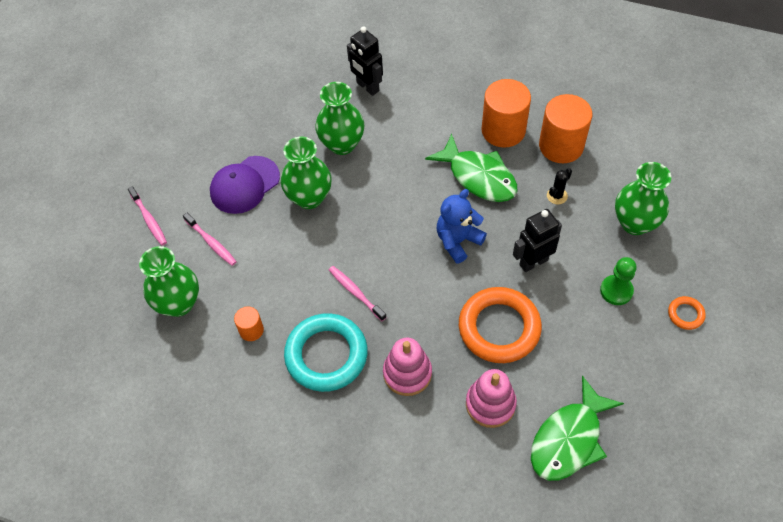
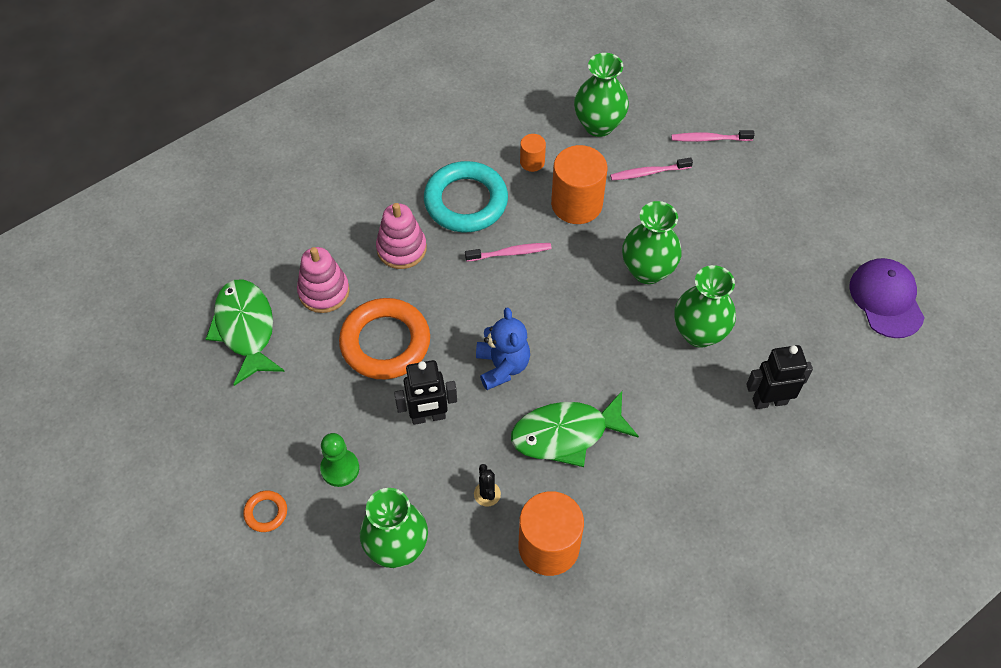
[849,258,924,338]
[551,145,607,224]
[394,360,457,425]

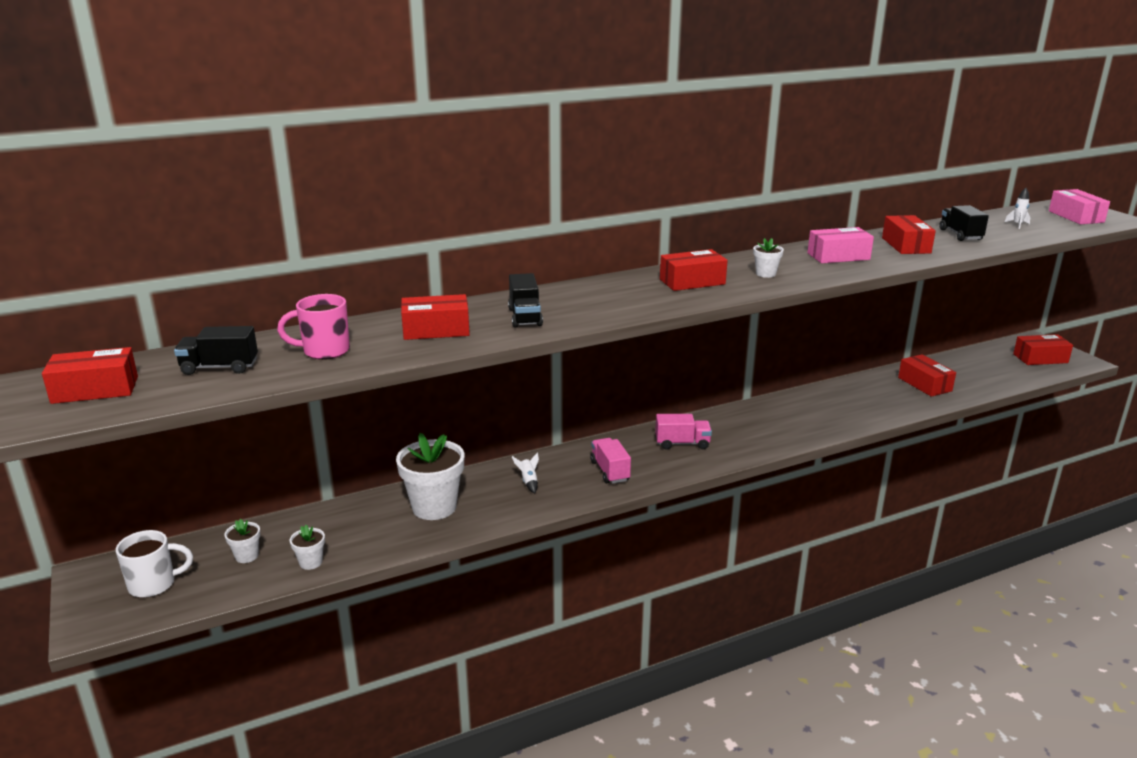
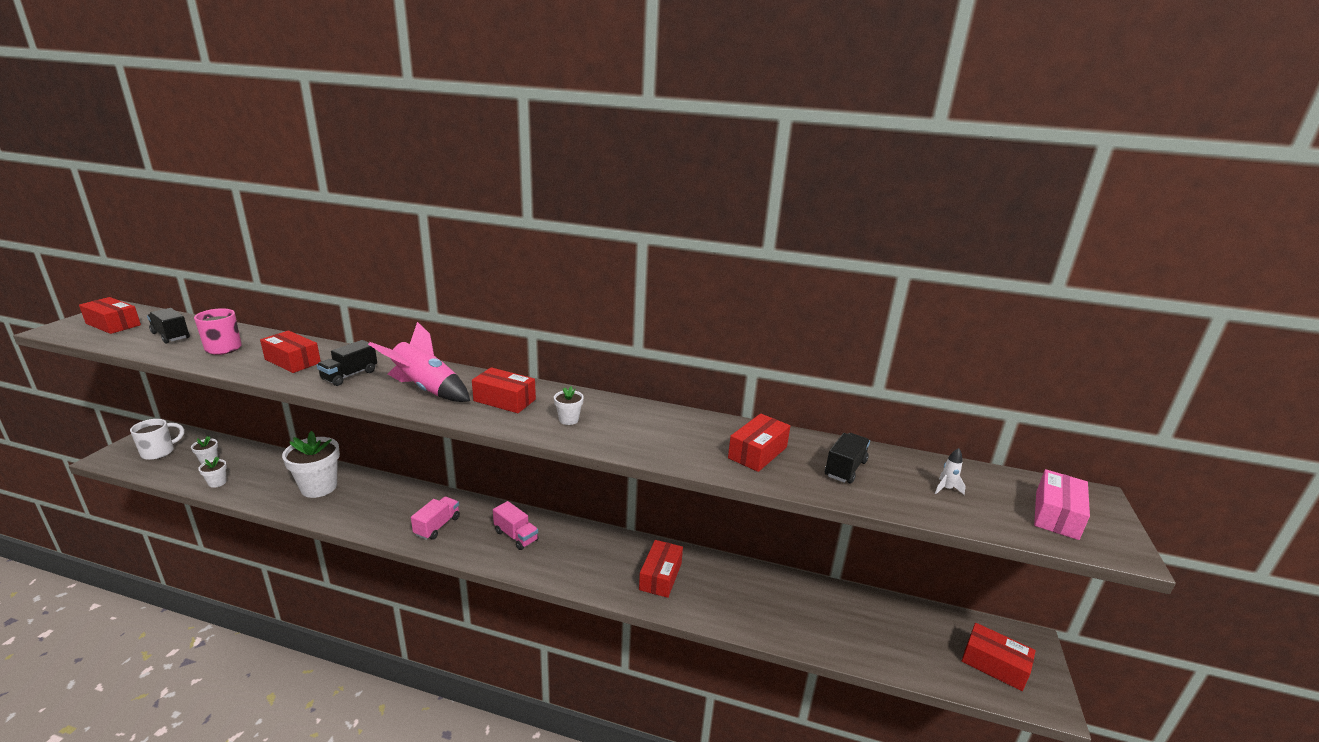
[512,452,539,494] (first image)
[807,227,874,263] (first image)
[368,322,470,402]
[639,540,683,598]
[130,419,184,460]

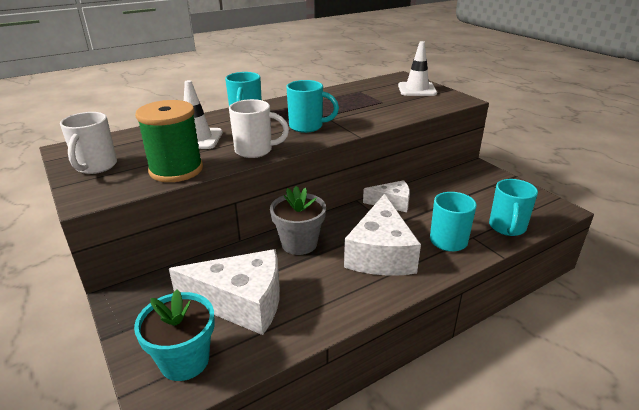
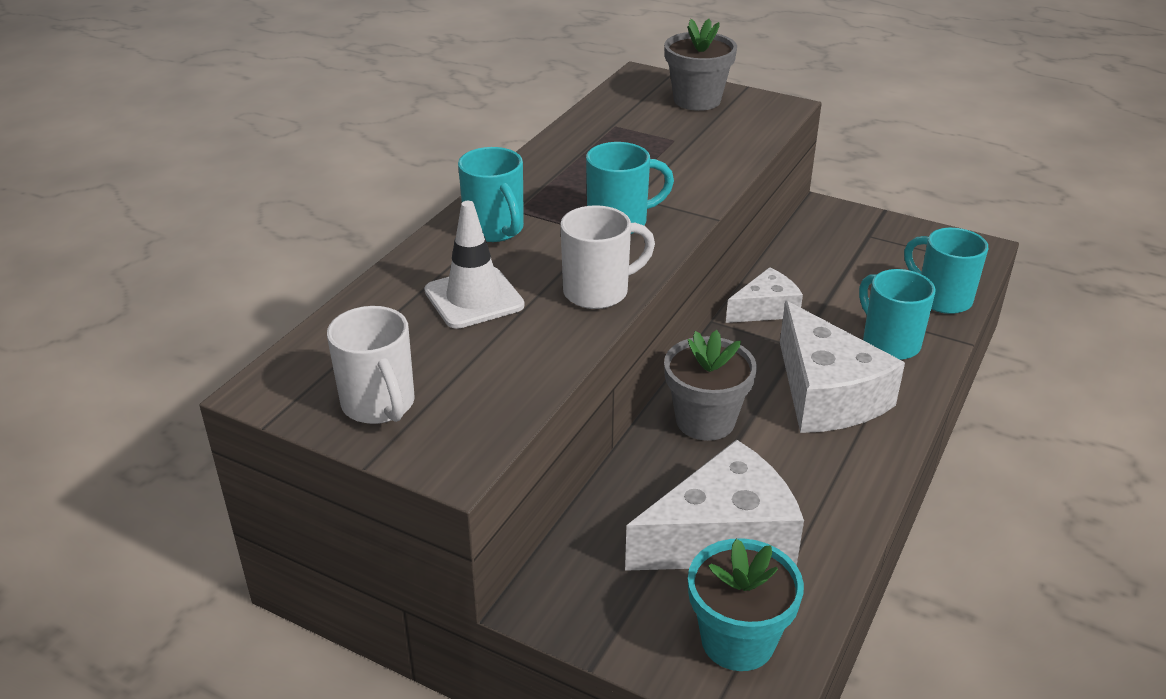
[135,100,203,182] (first image)
[664,19,737,111]
[904,228,988,314]

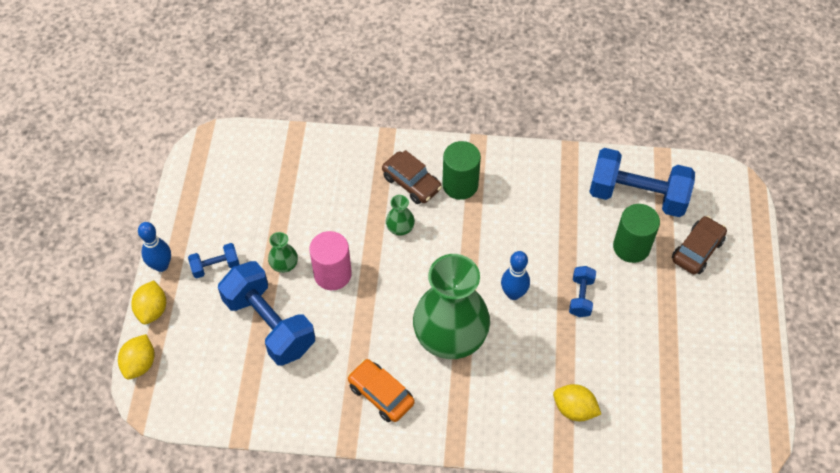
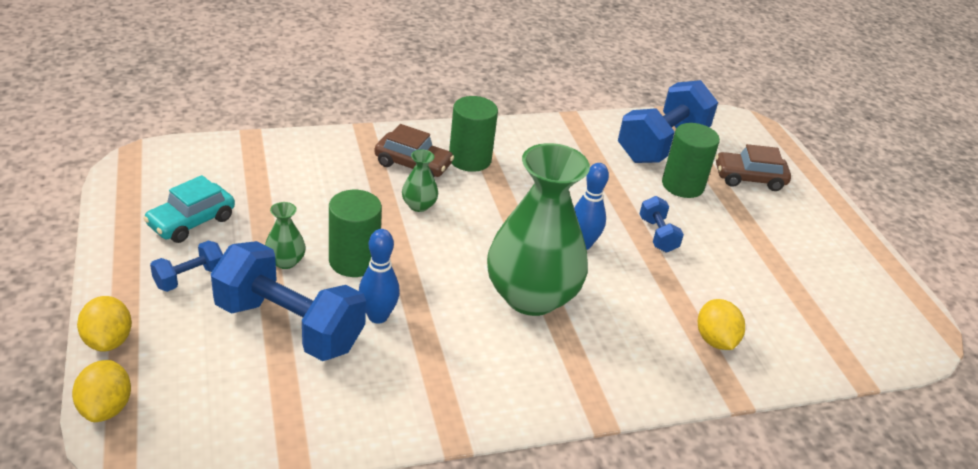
[347,359,415,422] (first image)
[143,175,235,243]
[359,229,400,324]
[329,190,382,277]
[698,299,745,350]
[618,80,718,163]
[715,144,791,191]

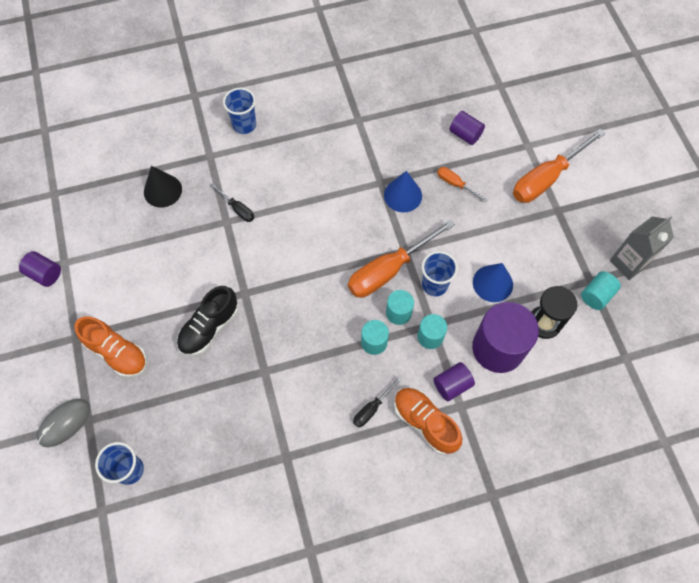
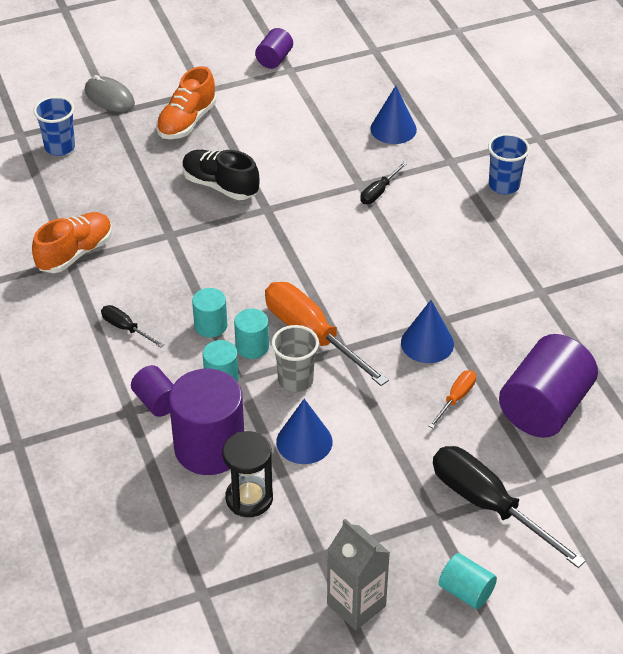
[32,212,112,273]
[439,553,497,609]
[371,86,417,144]
[272,325,319,393]
[433,446,586,568]
[499,334,598,438]

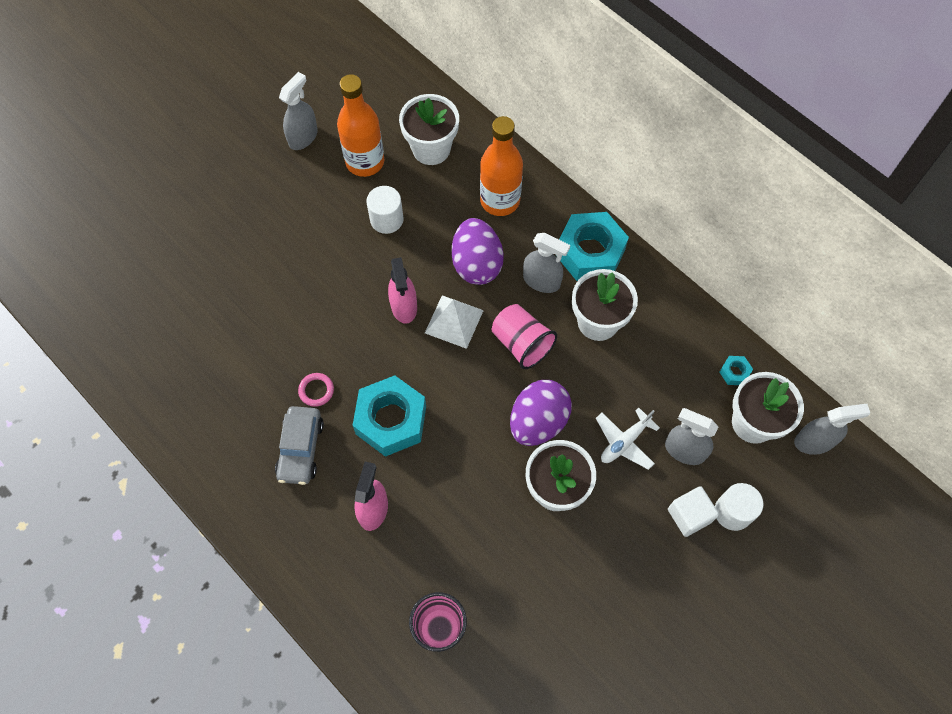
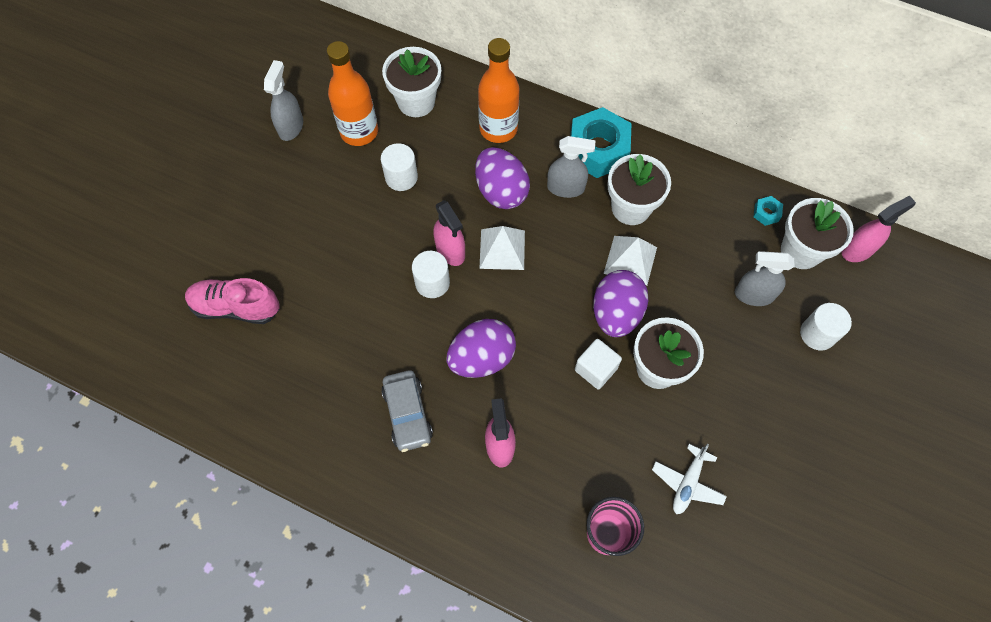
[298,373,334,407] (first image)
[492,304,557,369] (first image)
[185,278,280,324]
[412,251,450,298]
[604,236,657,286]
[652,444,727,514]
[575,339,622,390]
[446,319,516,378]
[841,196,916,262]

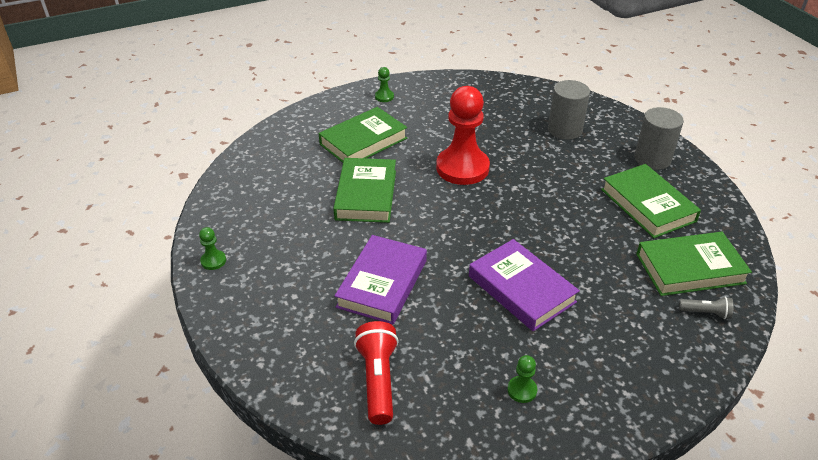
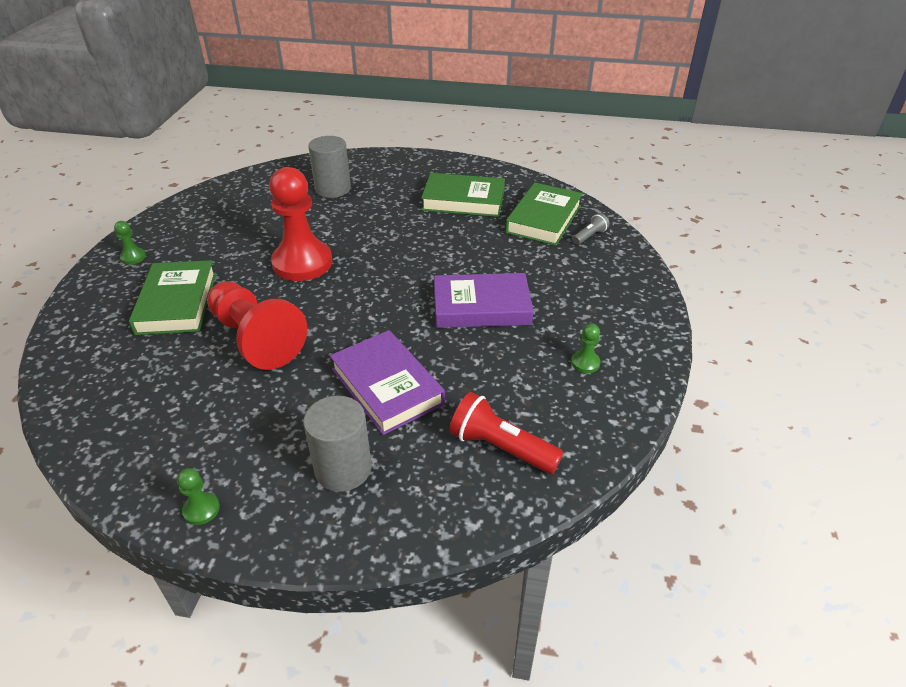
[303,396,371,492]
[207,281,307,370]

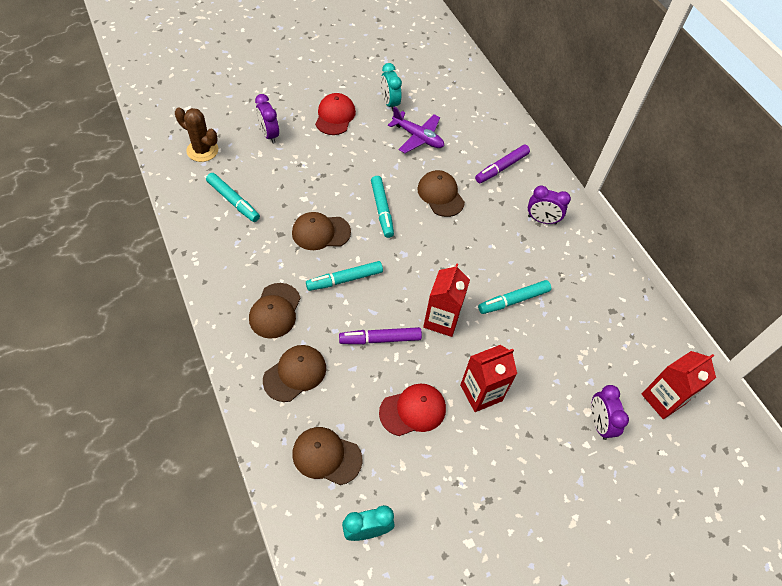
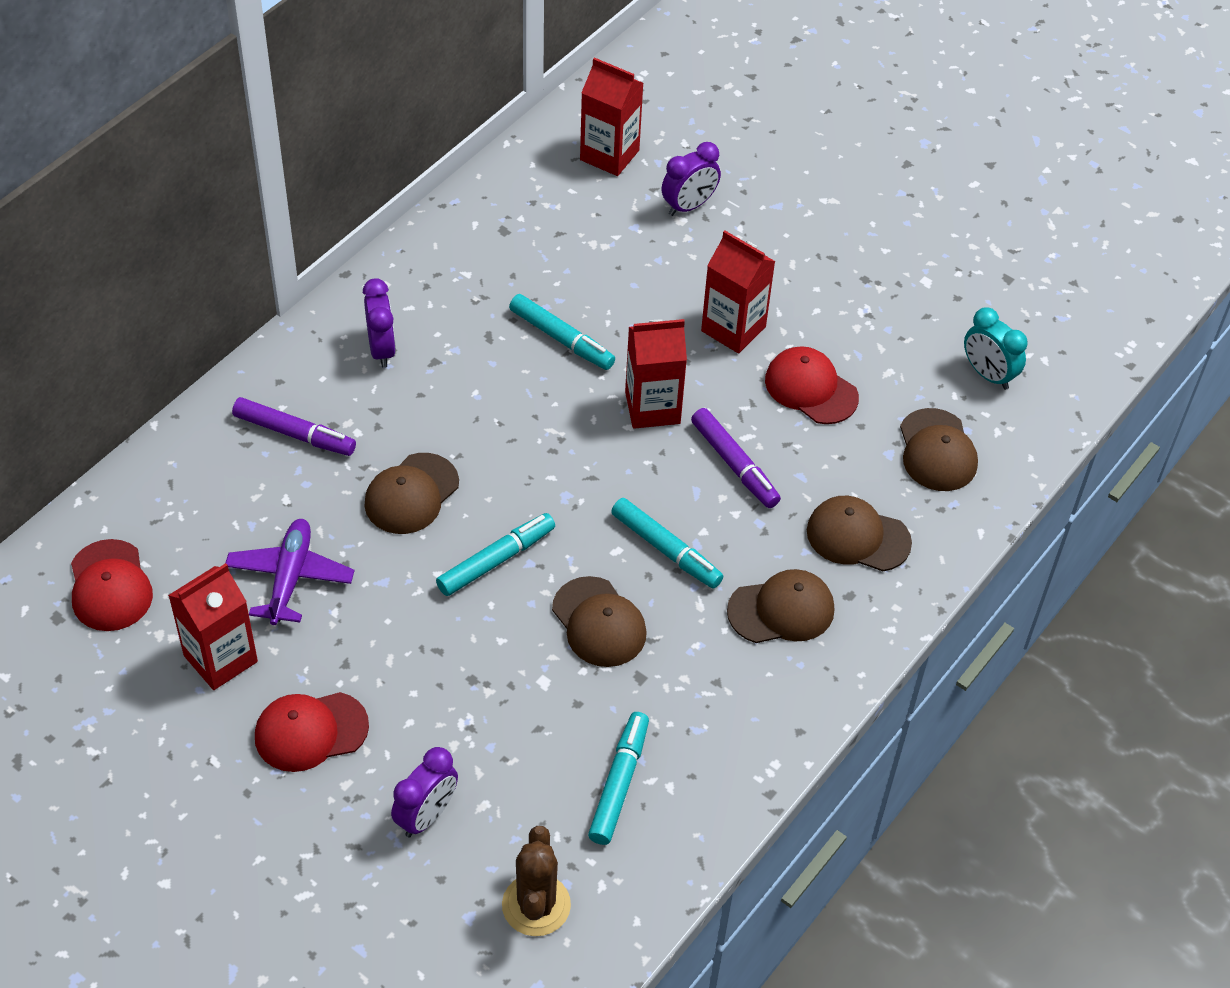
[71,539,153,631]
[168,563,258,690]

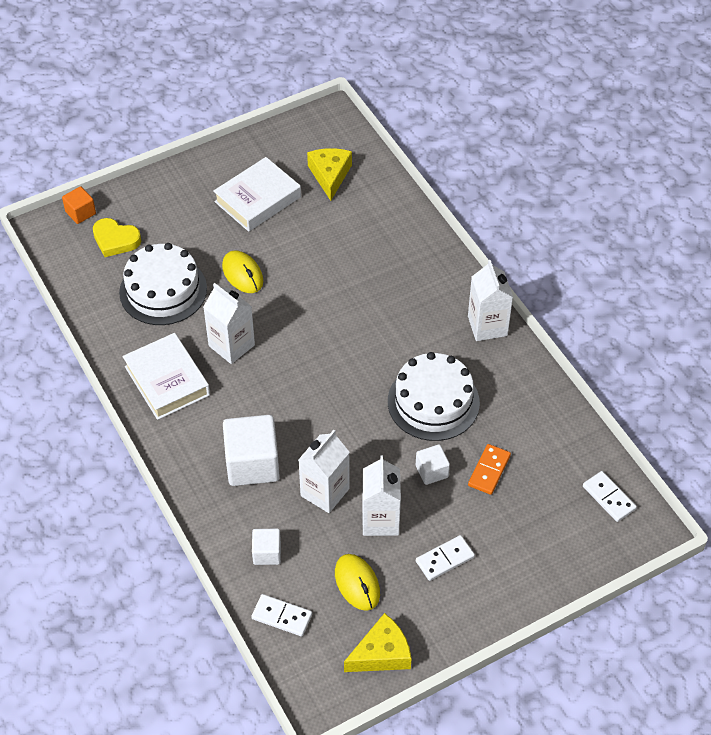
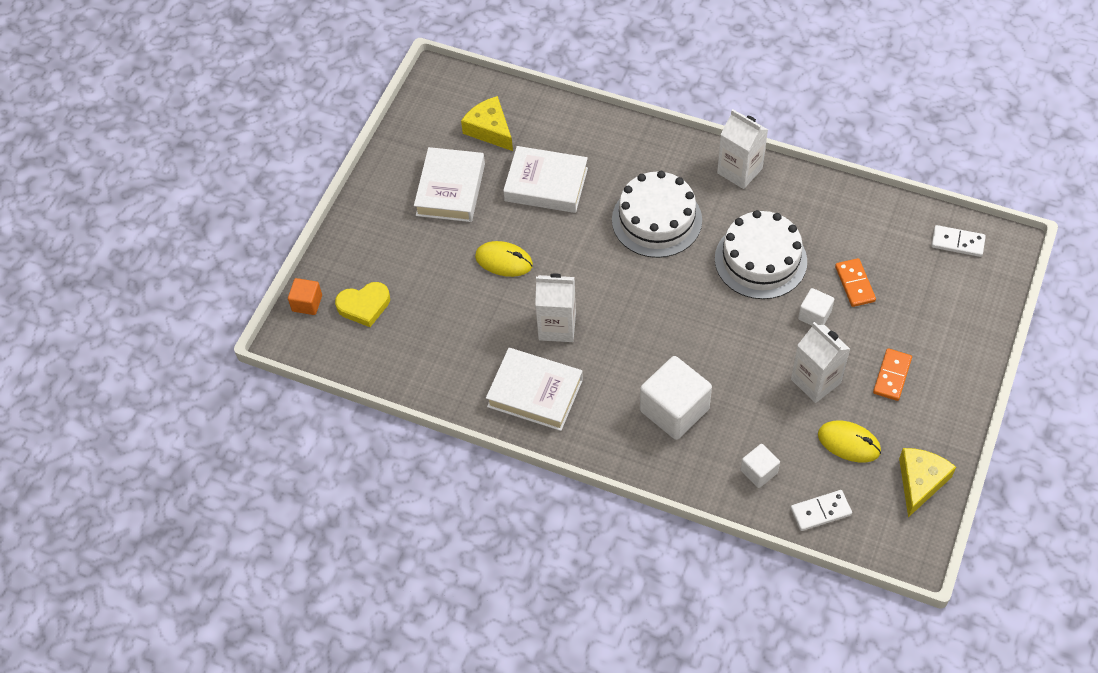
[298,430,350,513] (first image)
[503,146,588,213]
[612,171,702,258]
[873,348,912,401]

